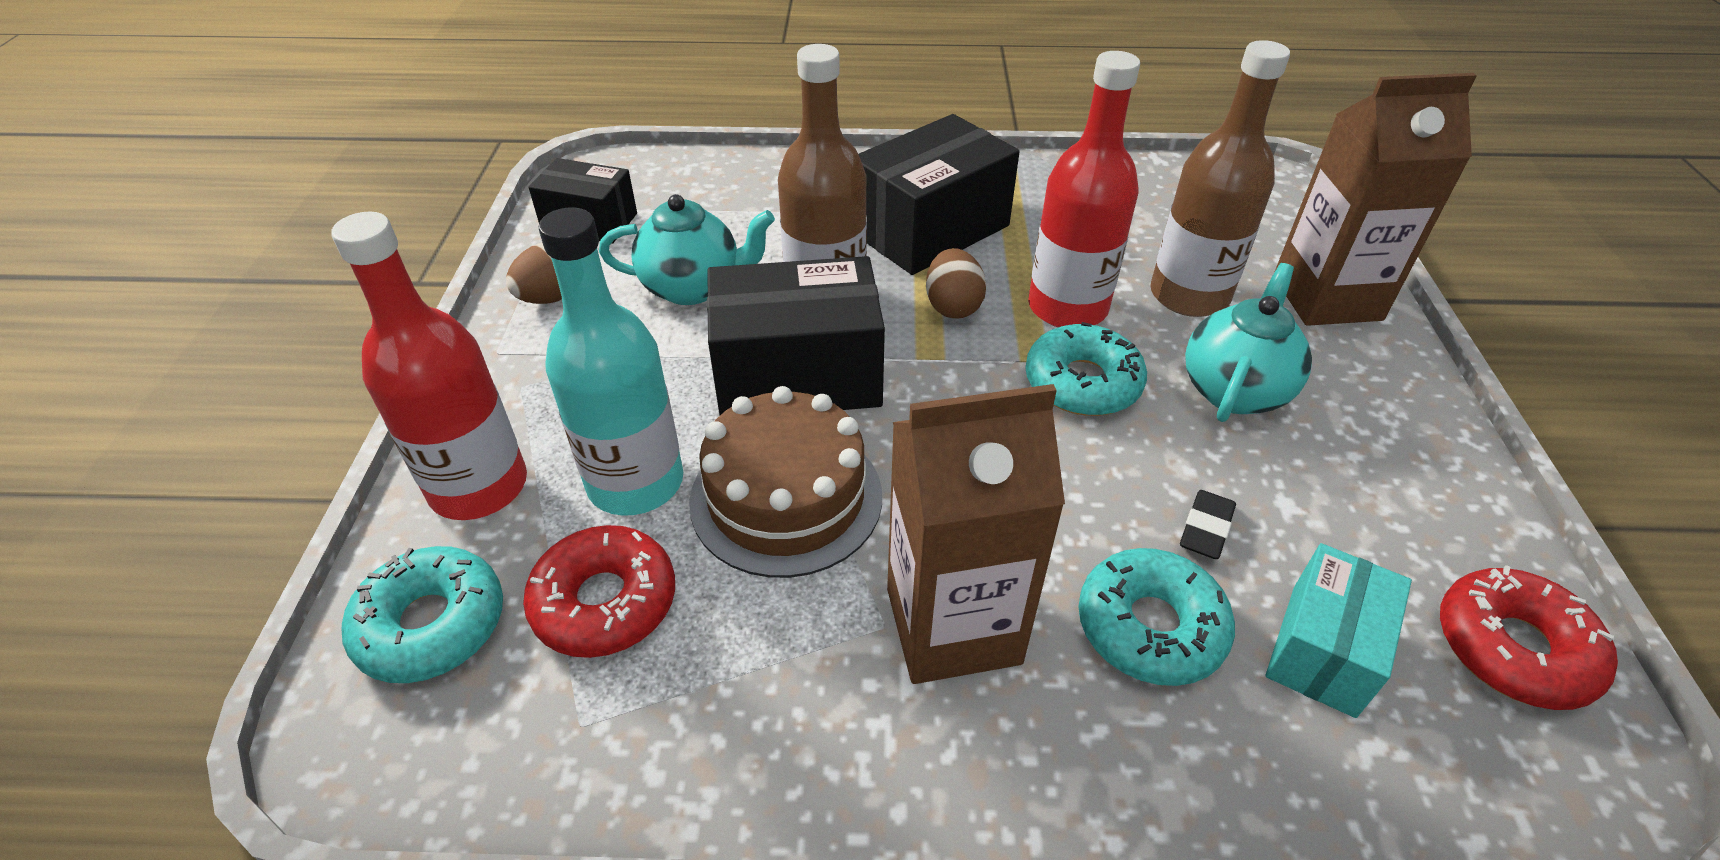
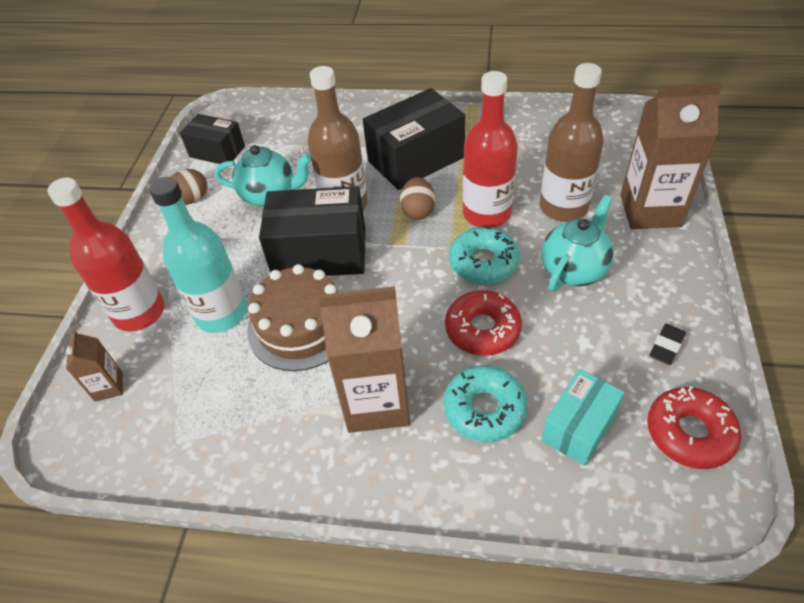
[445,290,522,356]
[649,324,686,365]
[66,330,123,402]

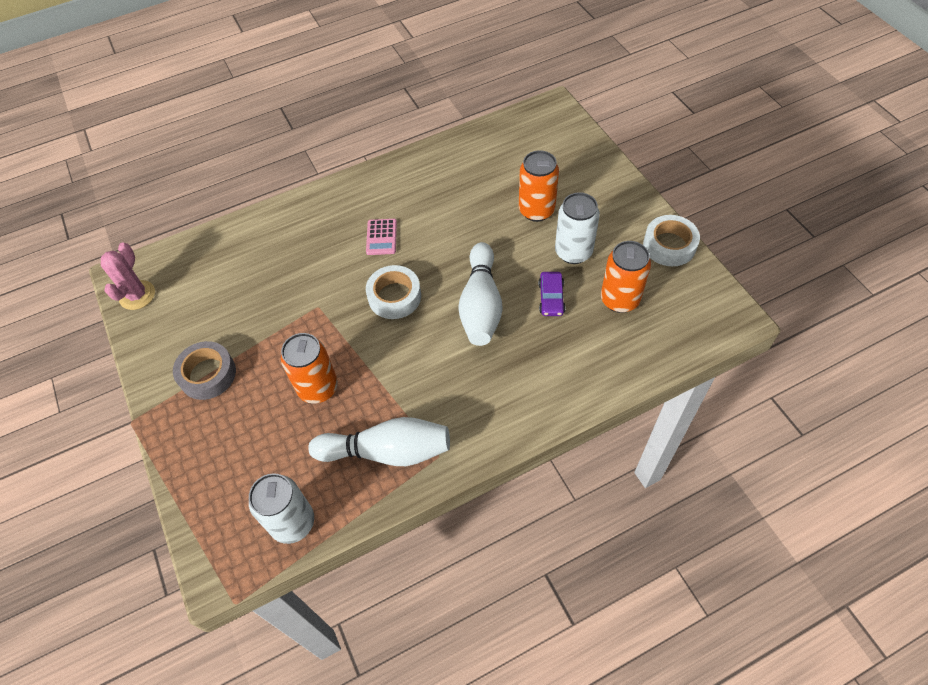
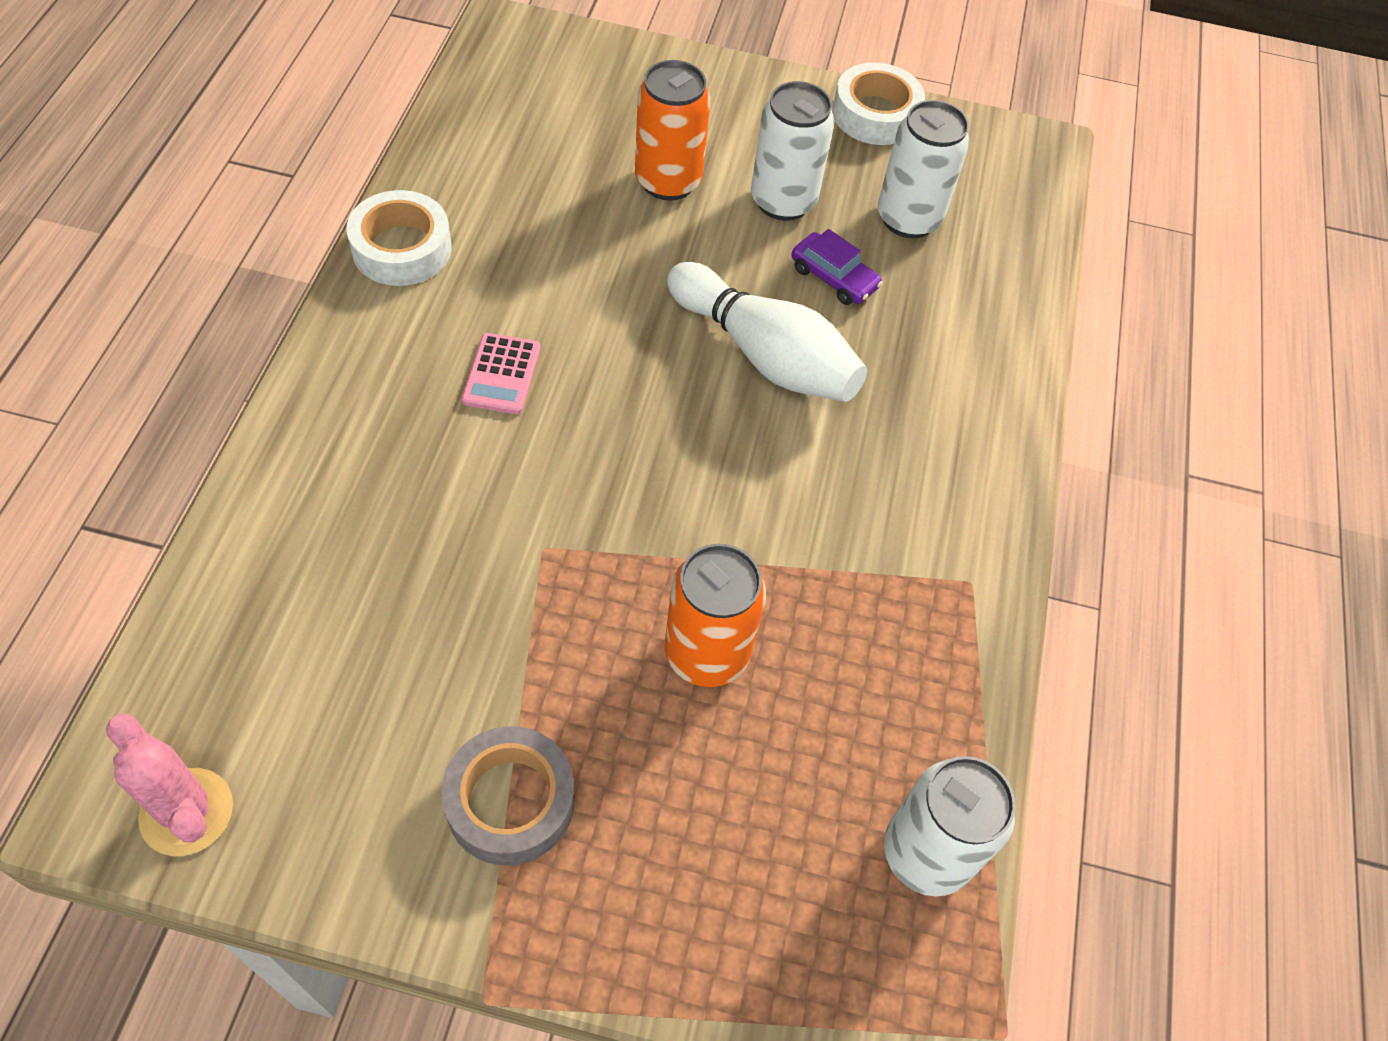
[308,417,450,466] (first image)
[346,190,451,286]
[878,100,970,238]
[462,333,541,414]

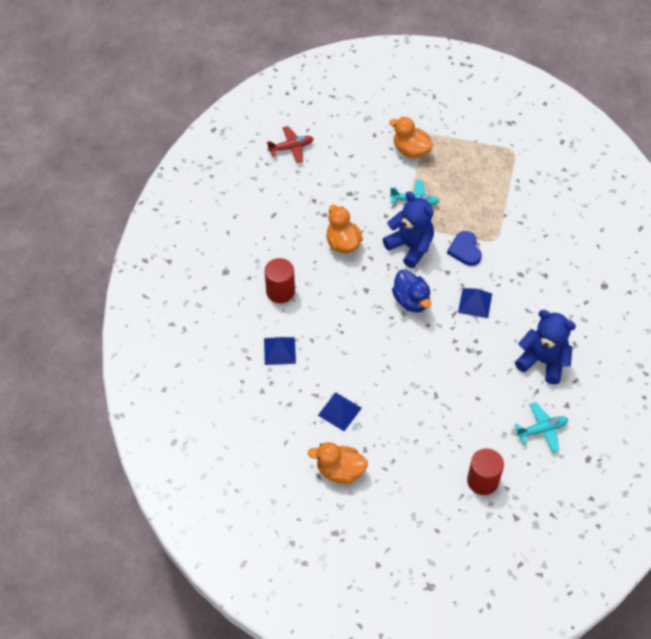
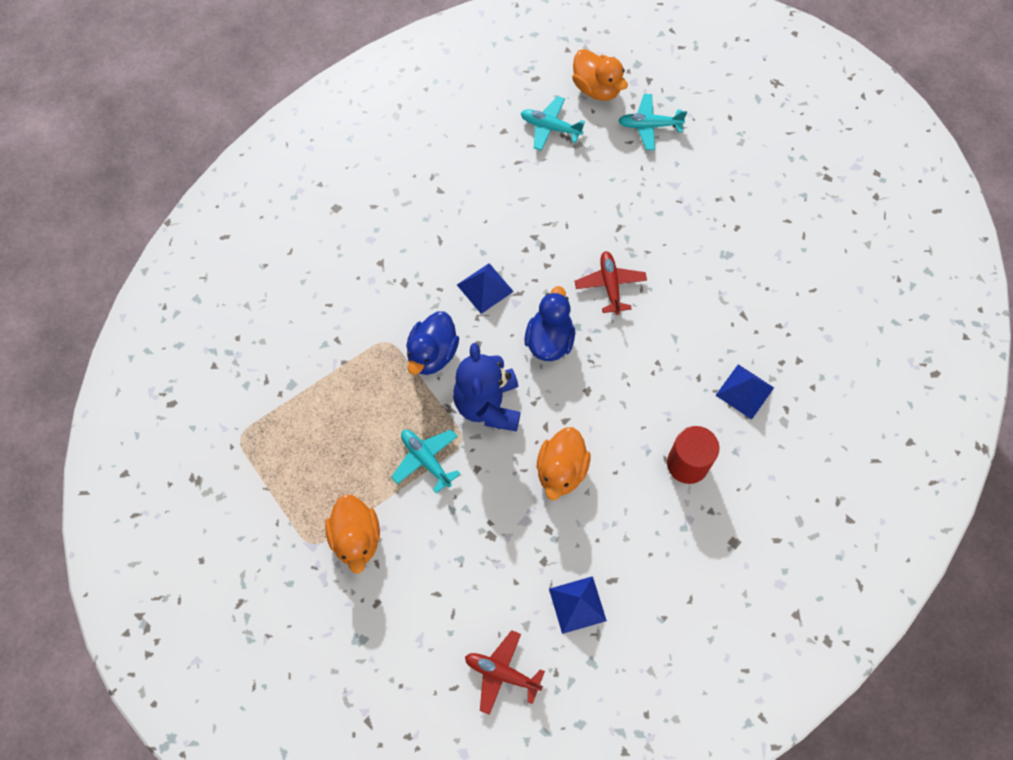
[515,310,576,384] (first image)
[575,251,647,315]
[572,49,628,101]
[549,576,607,634]
[406,312,459,375]
[618,94,687,150]

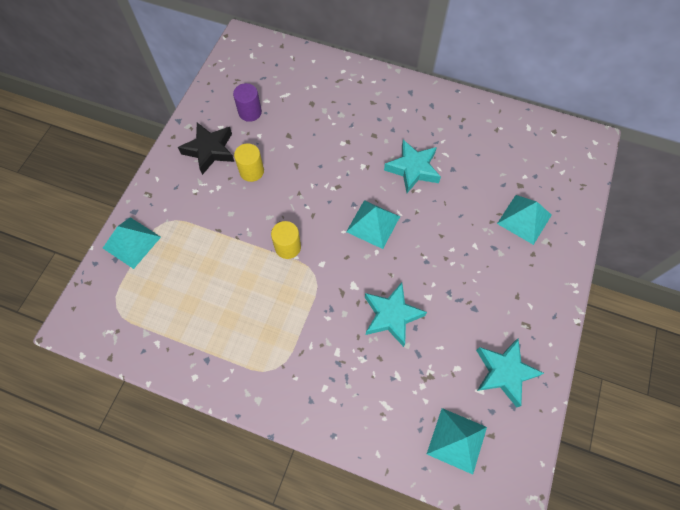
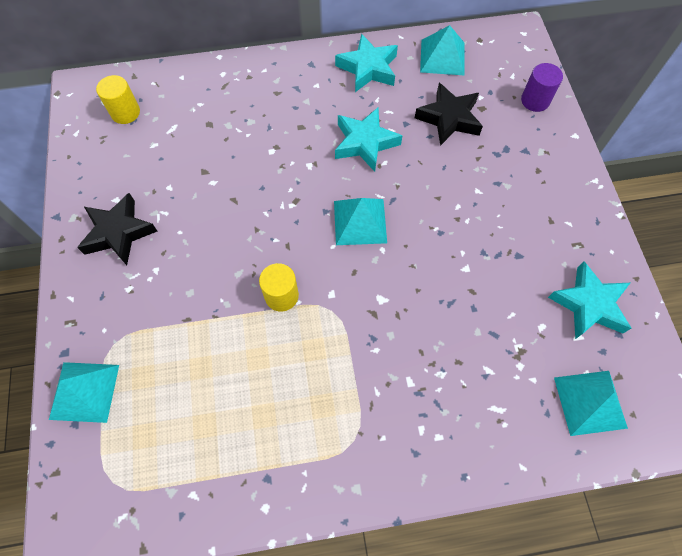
[415,83,483,146]
[521,63,563,112]
[96,75,140,124]
[335,34,398,92]
[420,25,465,75]

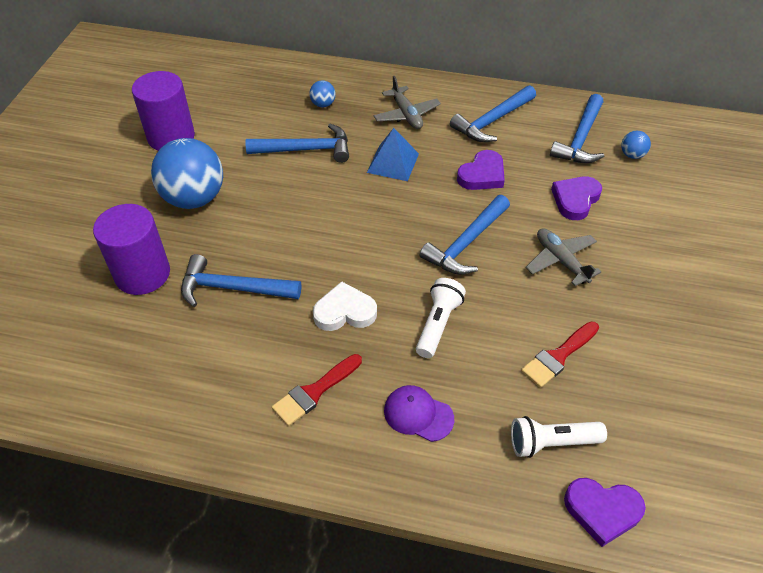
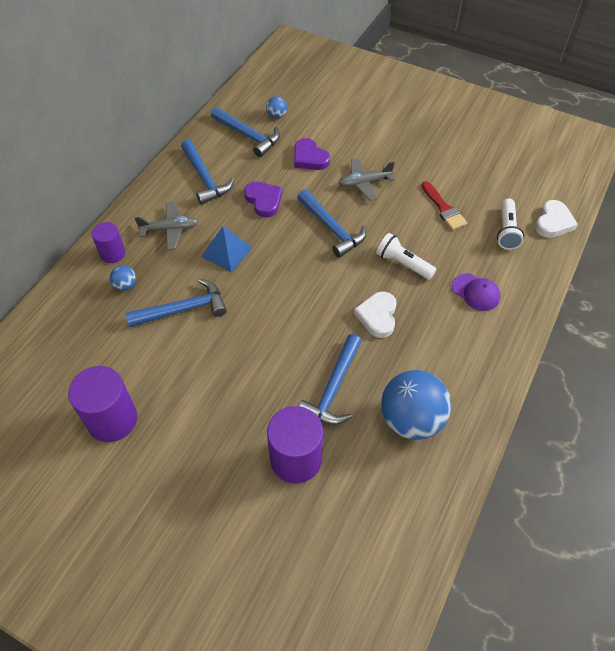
[272,354,362,426] (first image)
[91,222,125,263]
[381,370,451,440]
[535,200,578,238]
[126,279,227,327]
[452,273,500,311]

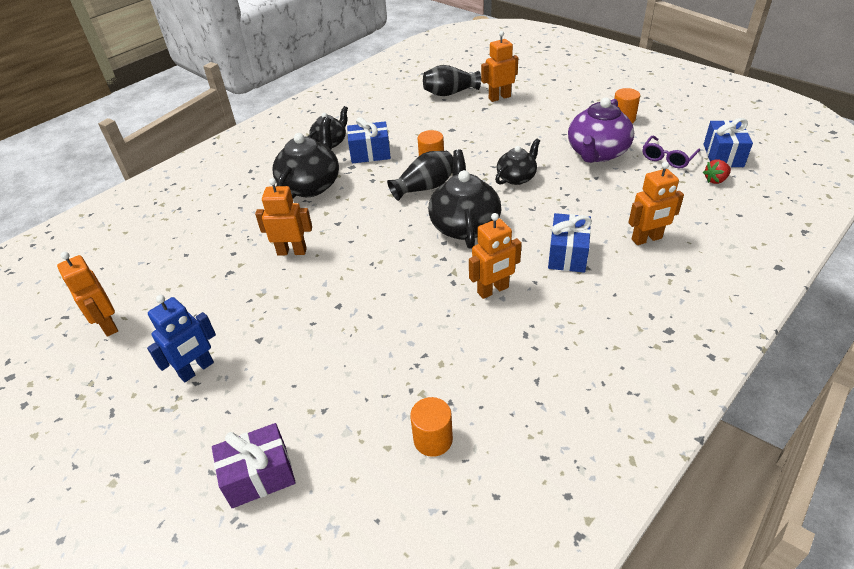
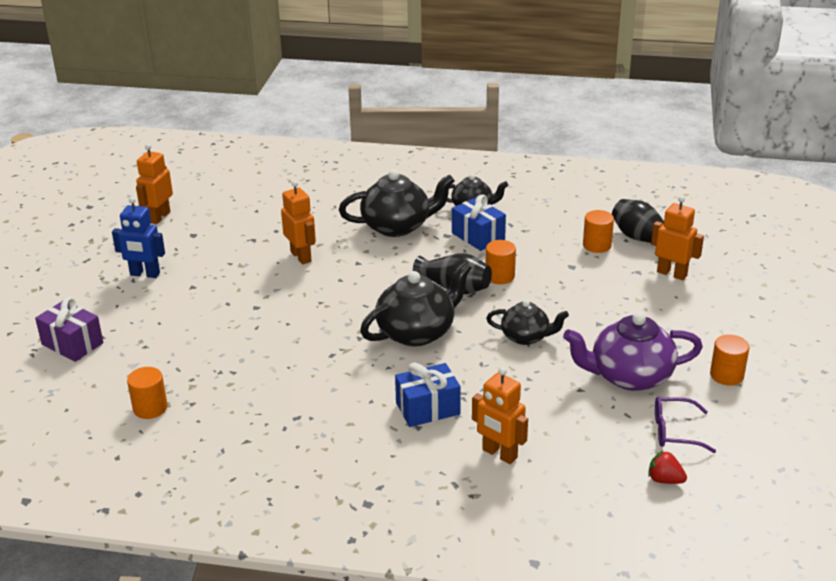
[469,213,522,299] (first image)
[703,118,753,167] (first image)
[583,210,614,253]

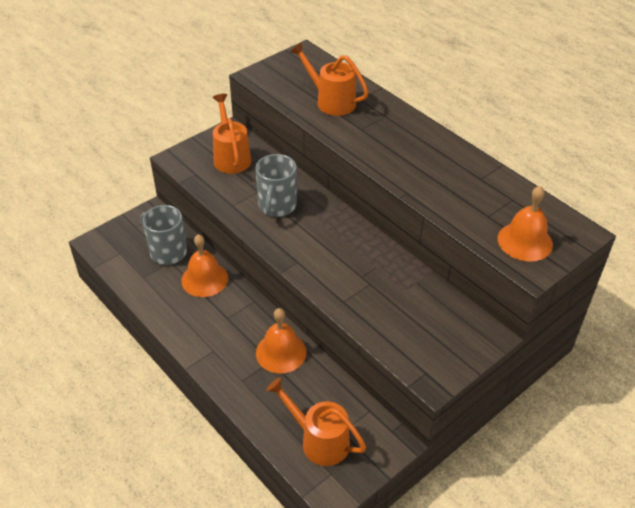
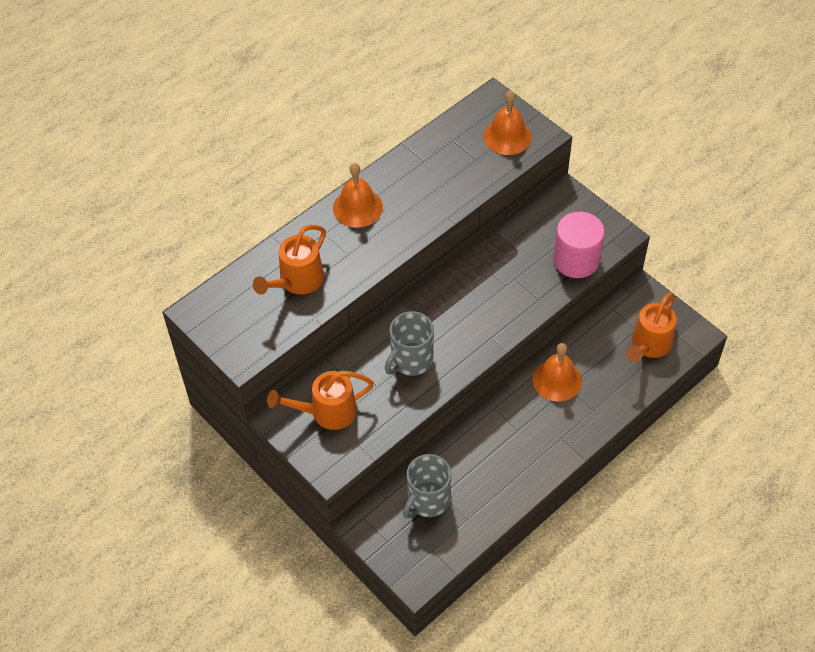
[553,212,605,278]
[333,163,383,228]
[385,311,434,376]

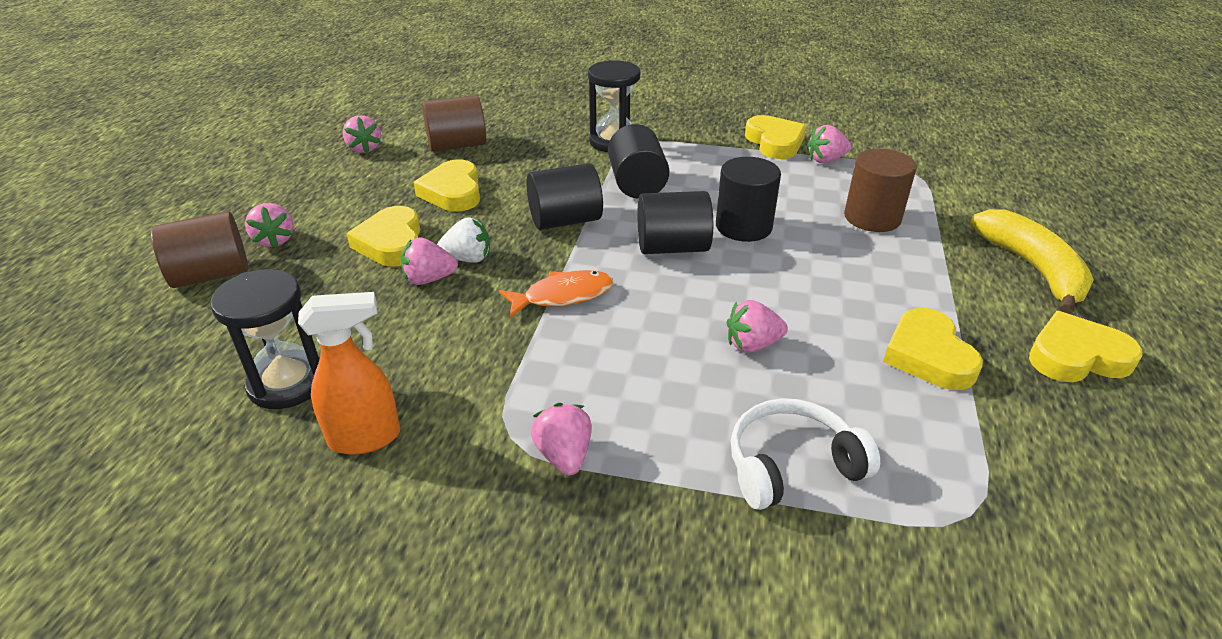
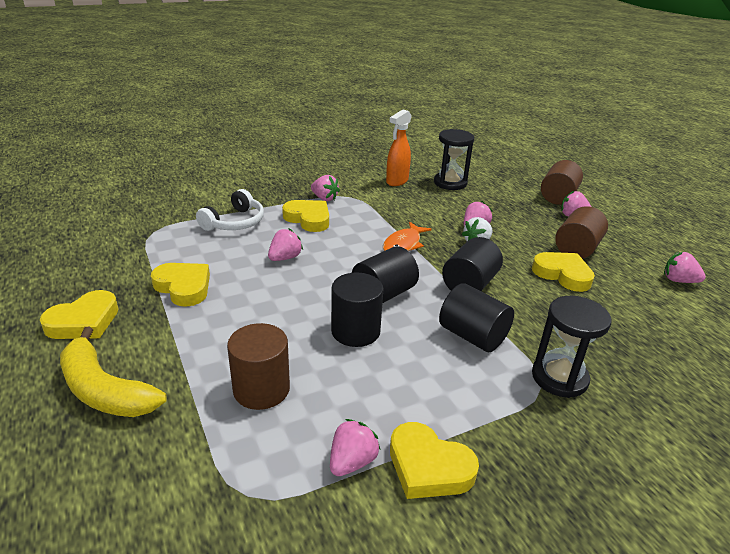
[282,200,329,232]
[555,206,608,259]

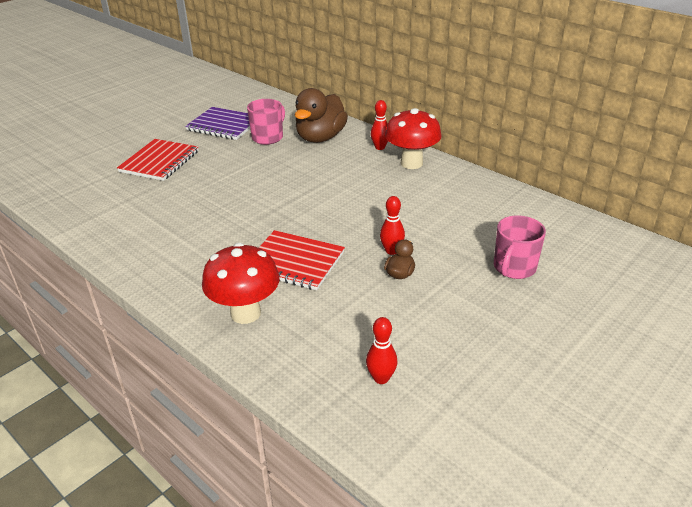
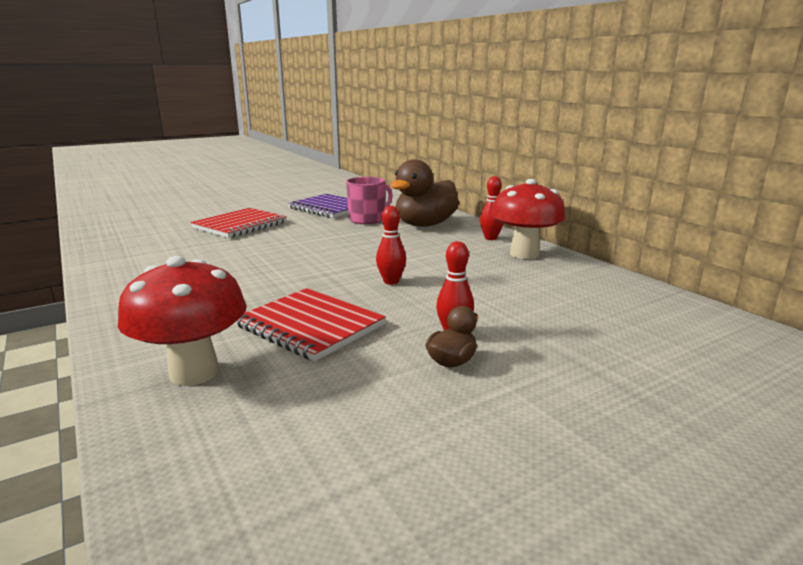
[494,216,546,279] (first image)
[376,206,406,285]

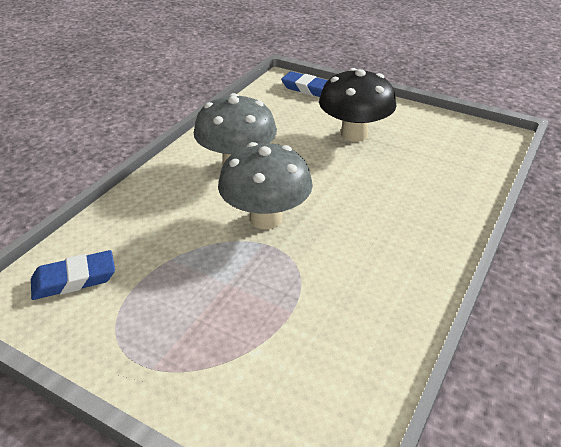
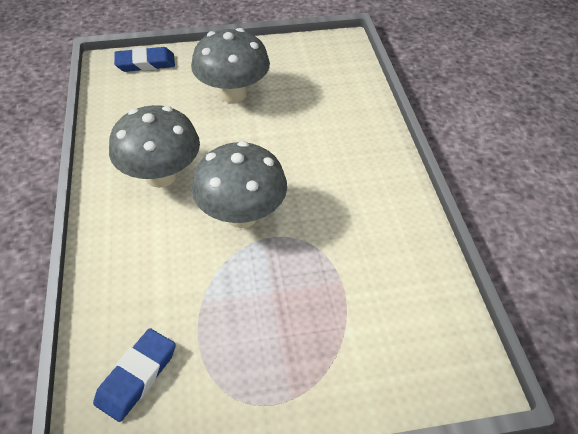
[191,28,270,103]

